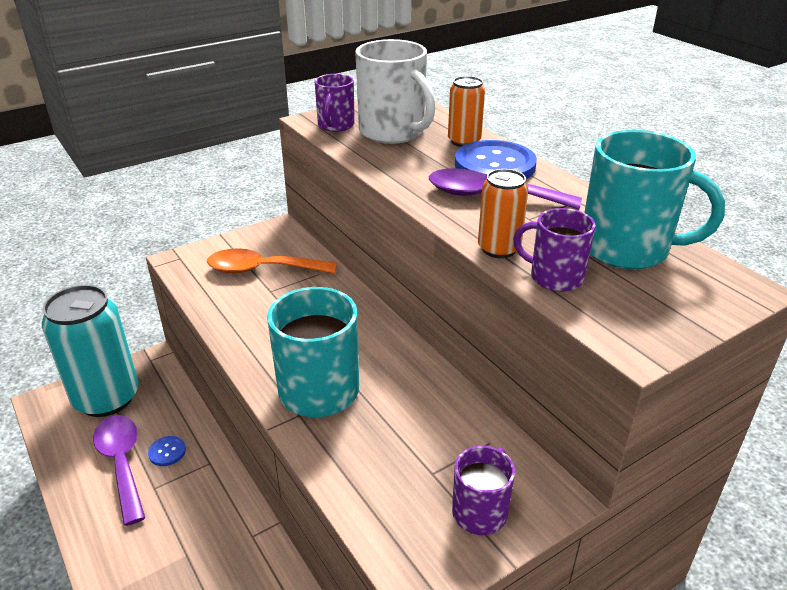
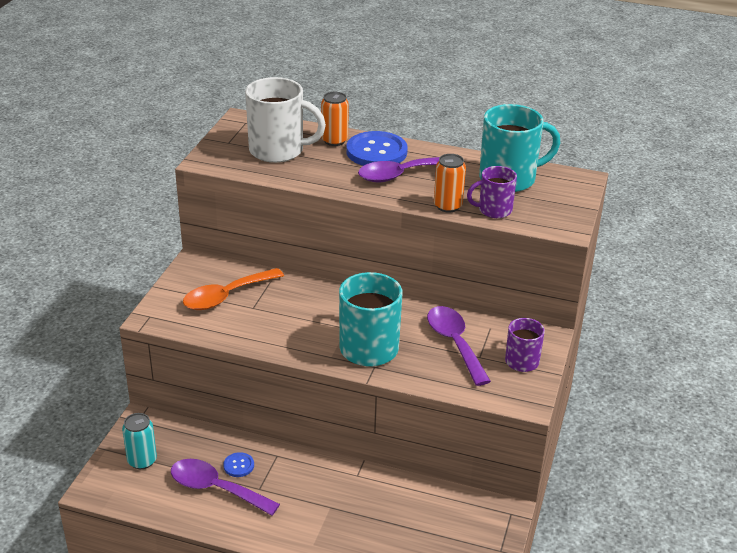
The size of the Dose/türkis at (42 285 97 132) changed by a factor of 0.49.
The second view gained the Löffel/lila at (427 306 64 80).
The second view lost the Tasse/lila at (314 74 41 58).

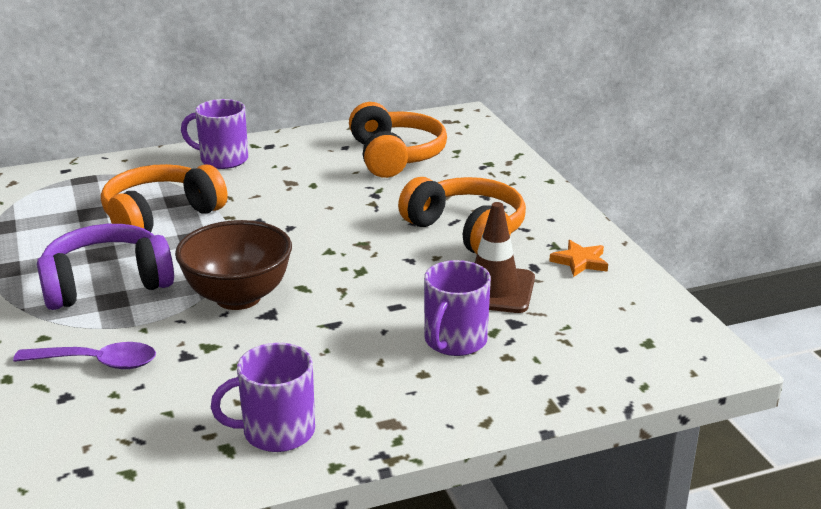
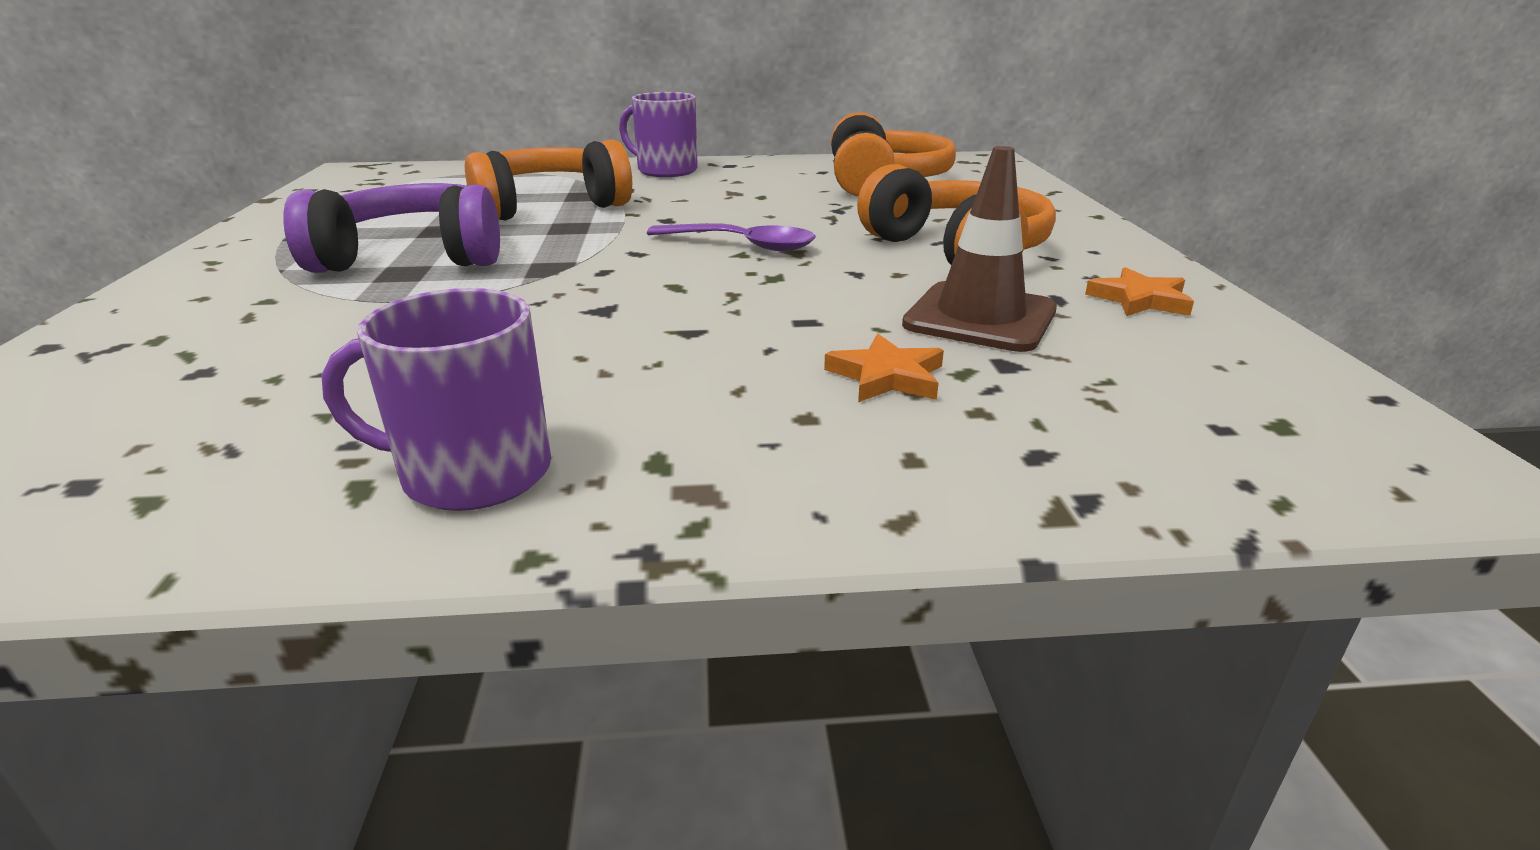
The Löffel/lila ended up elsewhere, having gone from (13 342 143 27) to (647 223 169 28).
Where the Tasse/lila stood at (424 260 67 96), the Stern/orange came to stand at (824 334 120 68).
The second view lost the Schüssel/braun at (175 220 117 90).

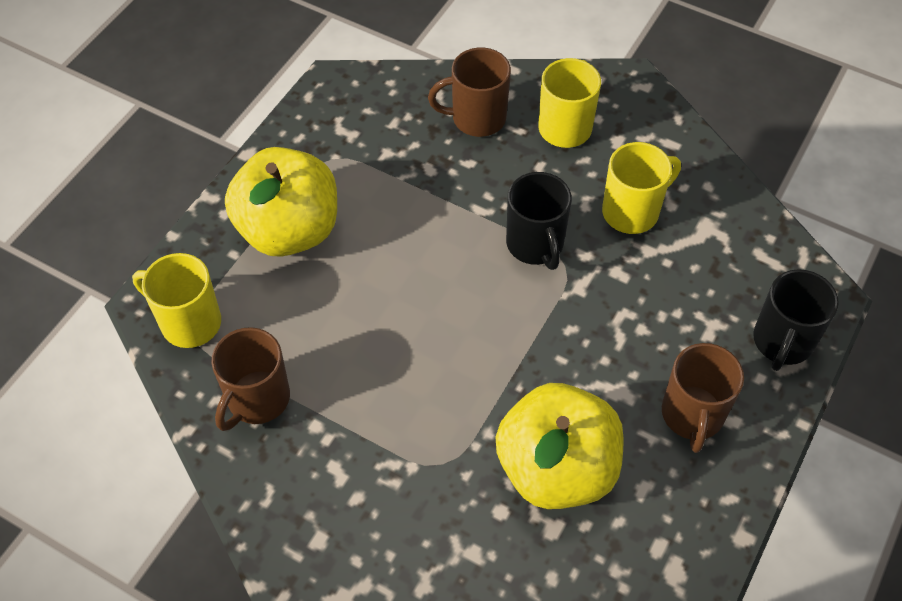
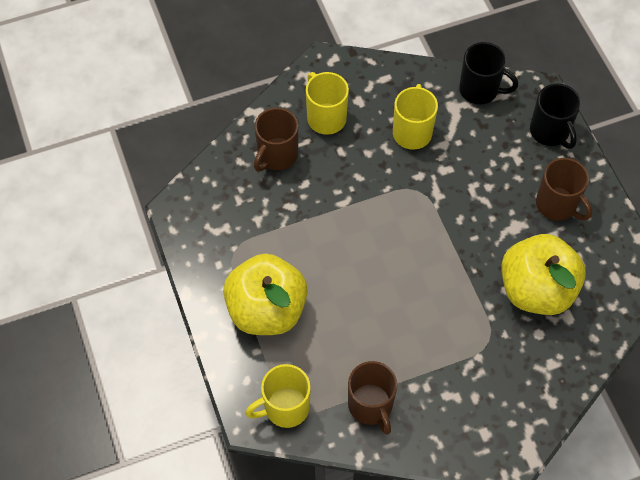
The Tasse/schwarz ended up elsewhere, having gone from (506 172 66 98) to (459 42 59 62).

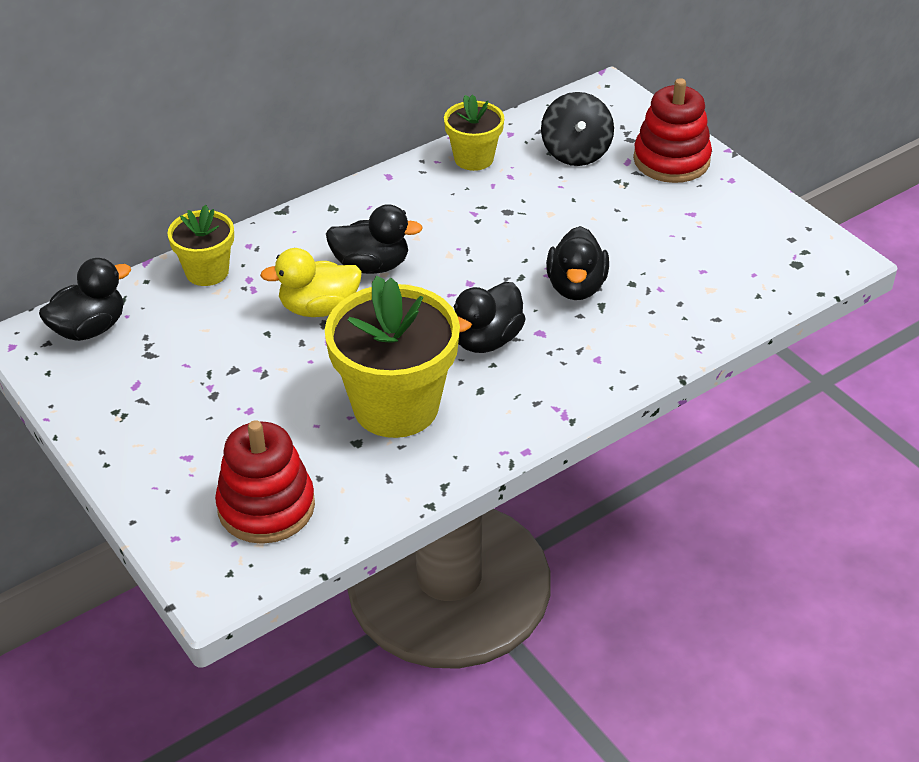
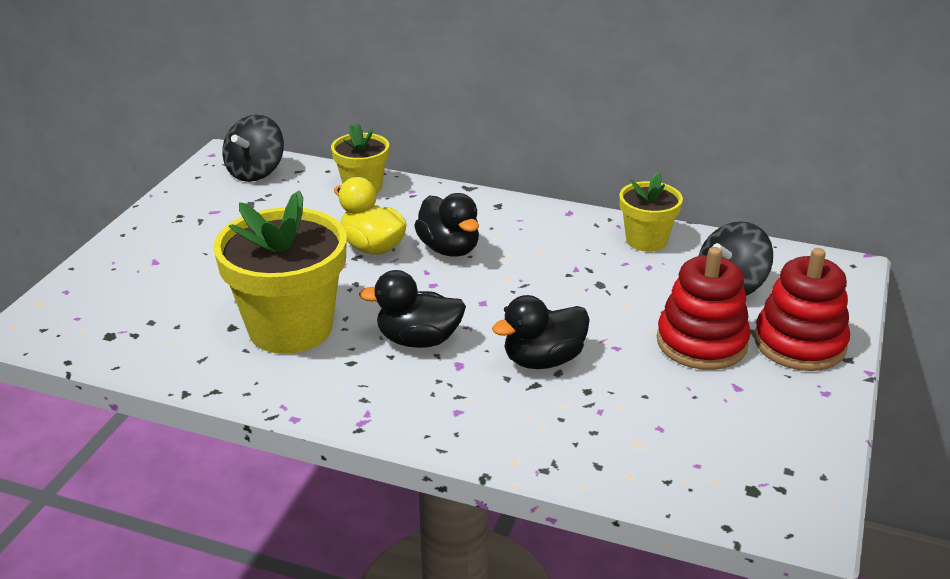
Where the Ente/schwarz stood at (39 258 92 83), the Kreisel/schwarz came to stand at (222 115 62 67).
The Stapelspielzeug/rot ended up elsewhere, having gone from (215 420 100 124) to (657 247 94 123).

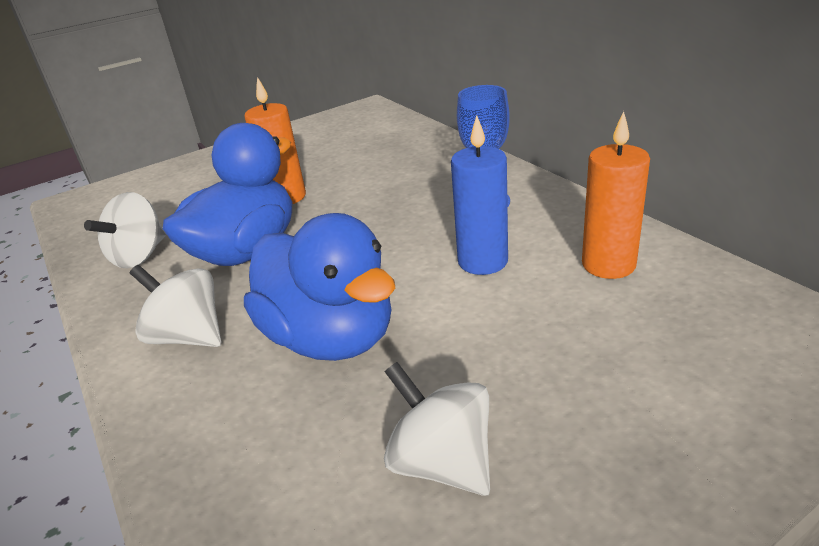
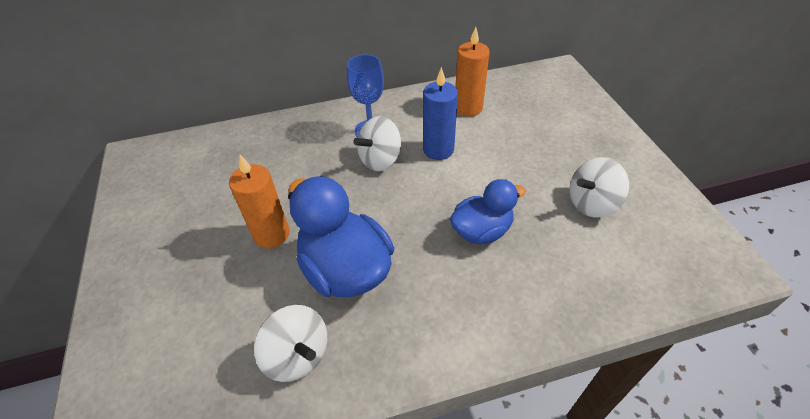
The Kreisel/weiß ended up elsewhere, having gone from (130 265 91 82) to (353 116 48 55).
The size of the Ente/blau at (244 213 151 148) changed by a factor of 0.63.

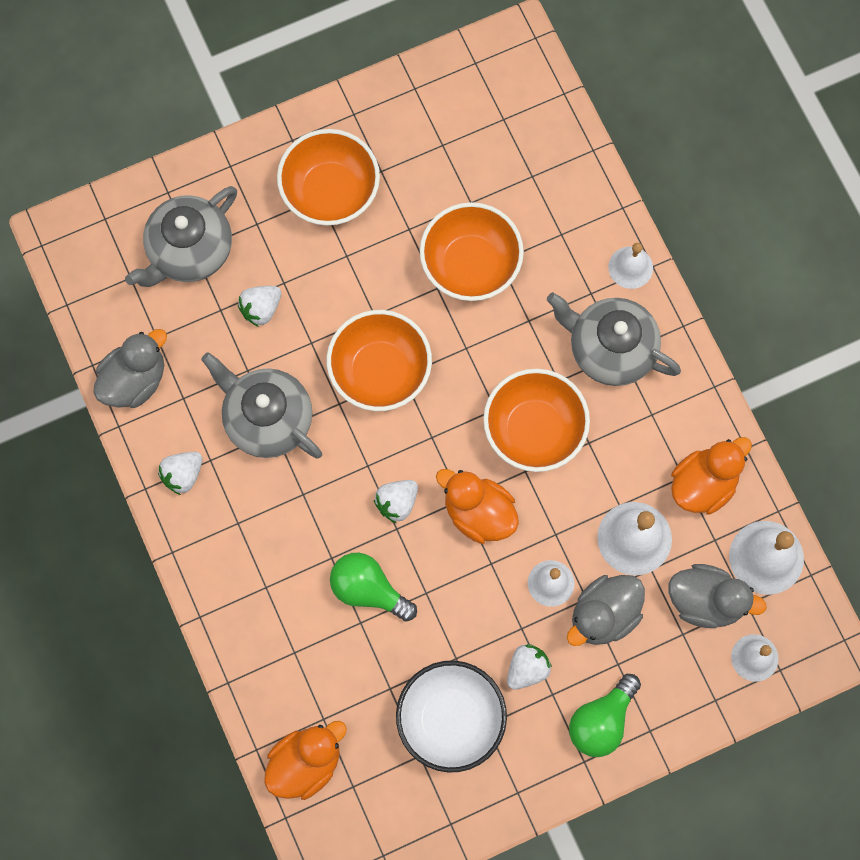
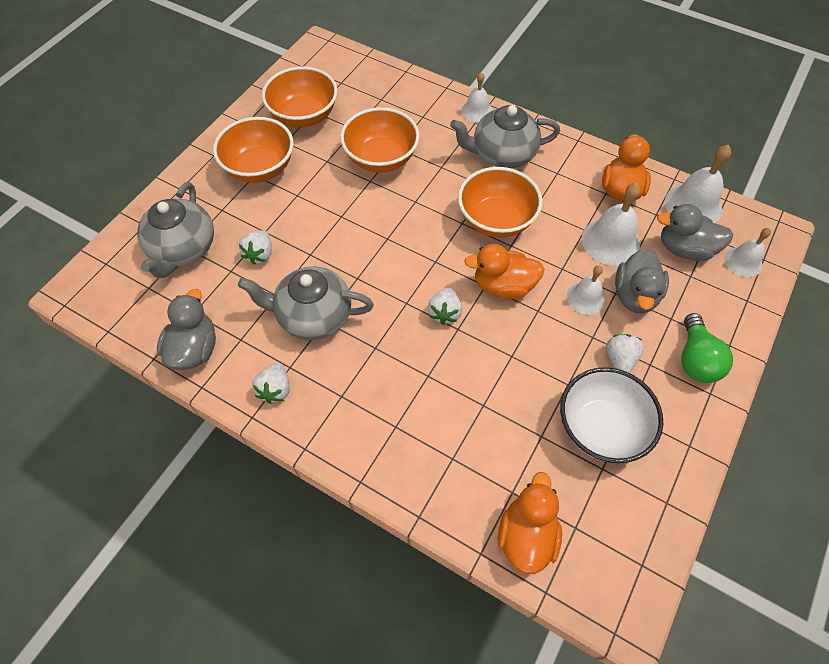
The Schüssel/orange ended up elsewhere, having gone from (327 310 105 101) to (262 66 76 61).
The Ente/grau at (668 564 99 64) ended up facing another way, 150 degrees counterclockwise from before.
The second view lost the Glühbirne/grün at (330 553 87 69).

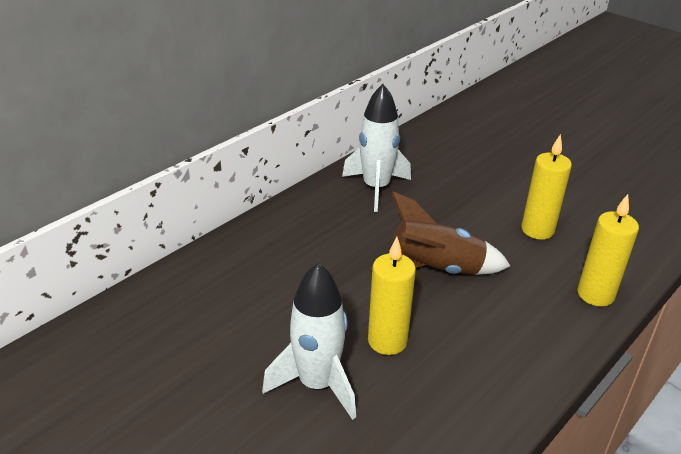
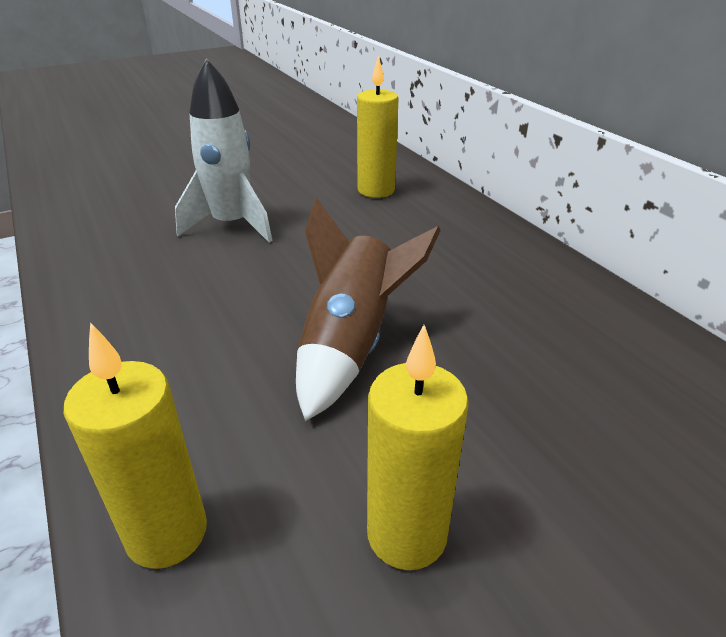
The Kerze/gelb ended up elsewhere, having gone from (368 237 48 118) to (357 56 42 142).
The second view lost the Rakete/weiß at (342 84 69 128).

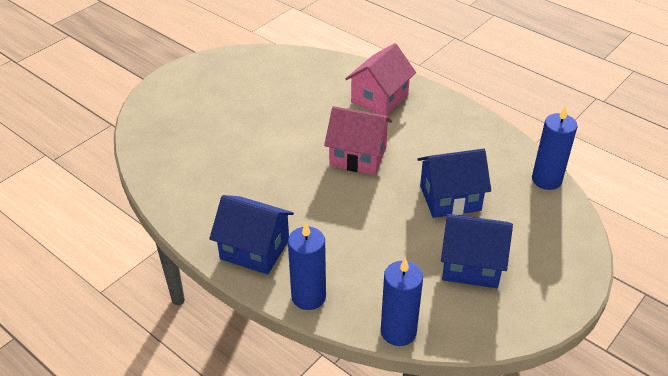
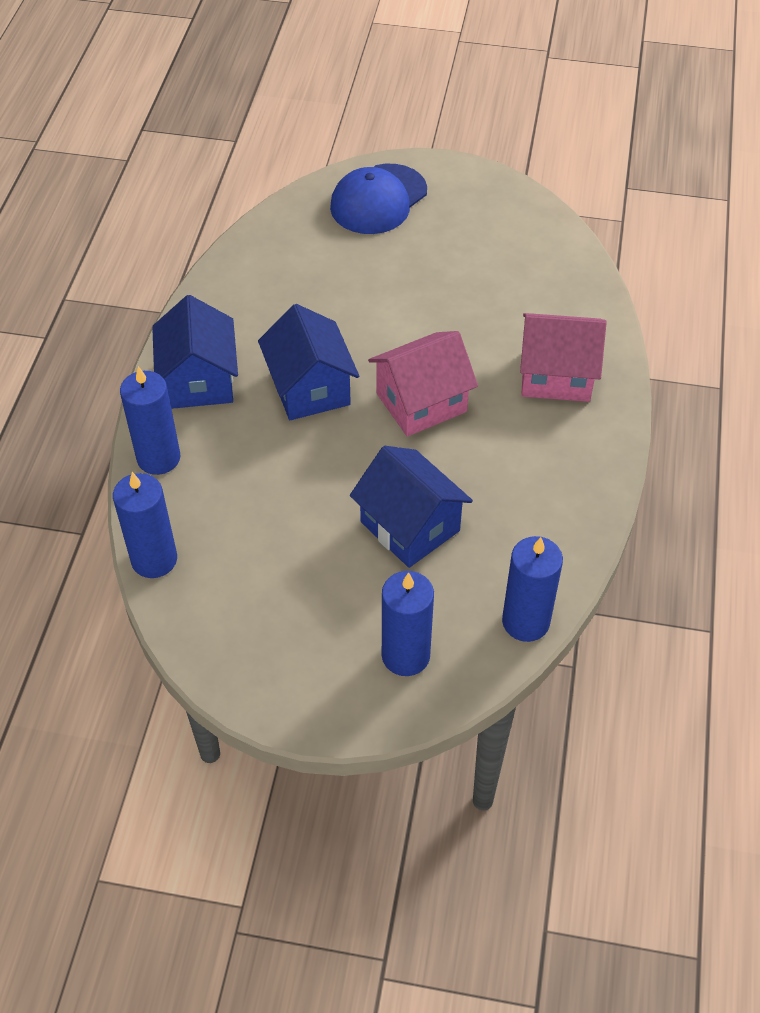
The Haus/blau ended up elsewhere, having gone from (441 214 72 74) to (258 304 101 116).
The second view gained the Kappe/blau at (330 164 97 70).
The Haus/rosa at (324 106 68 69) ended up facing another way, 75 degrees clockwise from before.
The second view gained the Kerze/blau at (382 571 52 105).

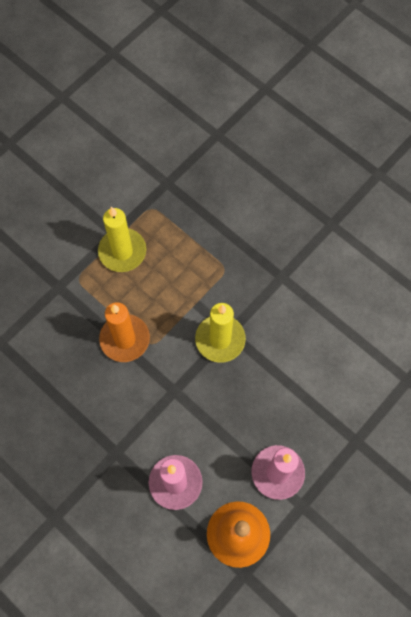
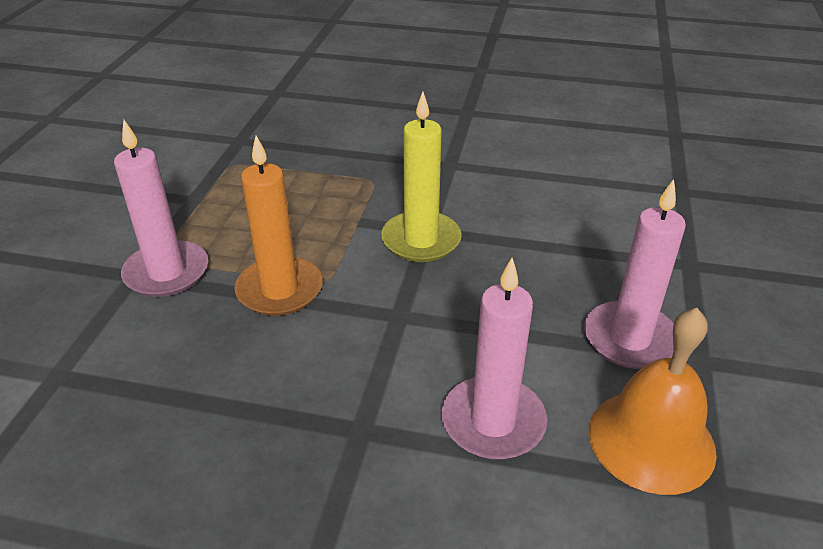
The second view gained the Kerze/rosa at (114 119 94 178).
The second view lost the Kerze/gelb at (98 207 48 65).

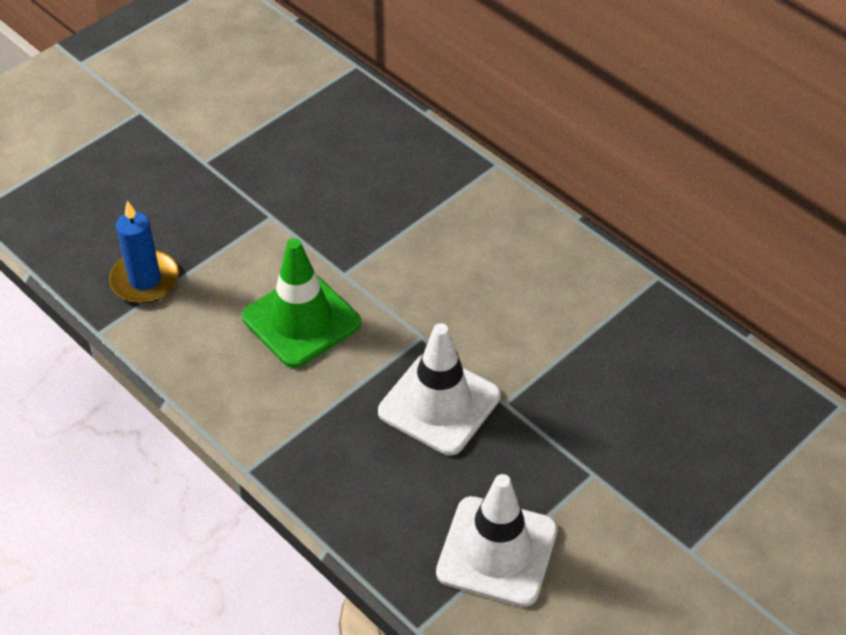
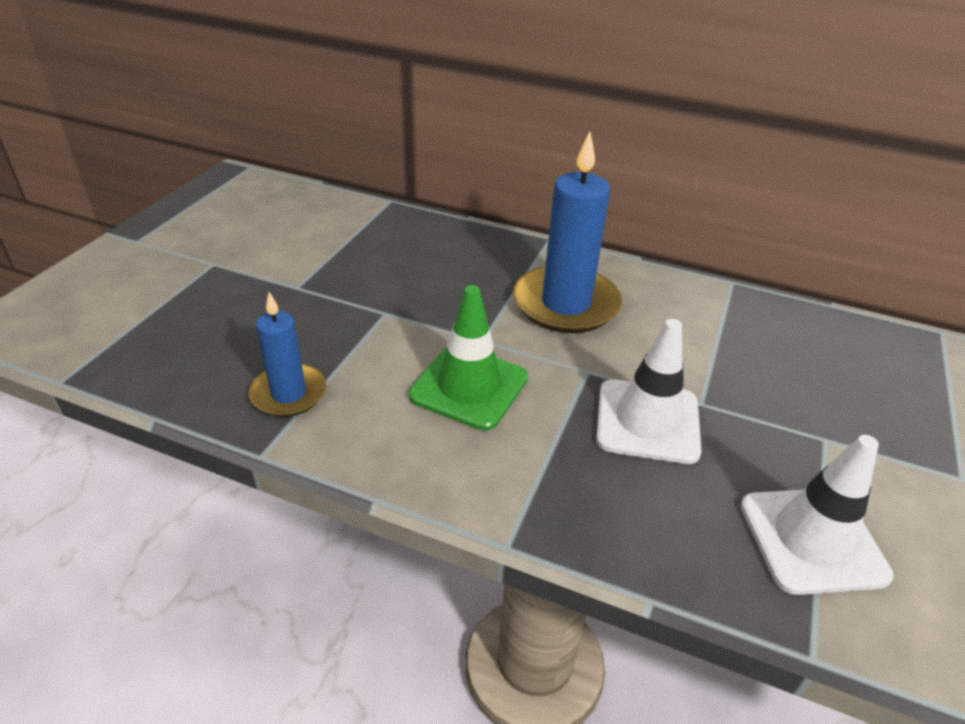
The second view gained the Kerze/blau at (513 132 109 201).

